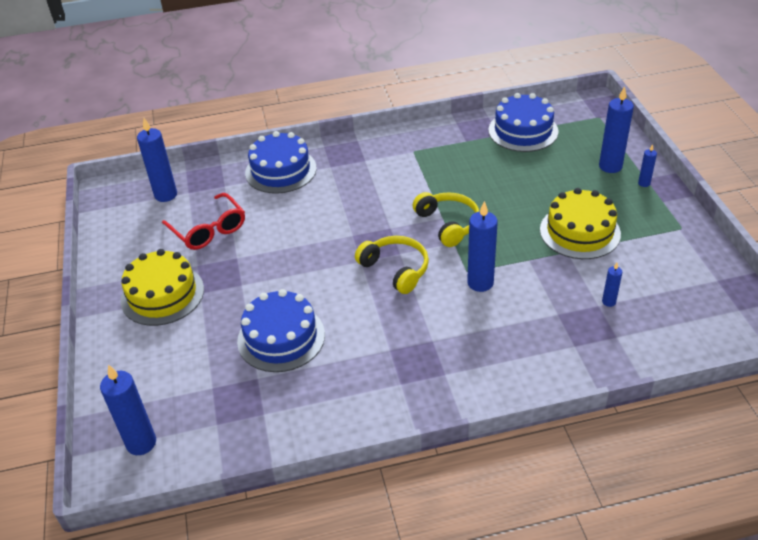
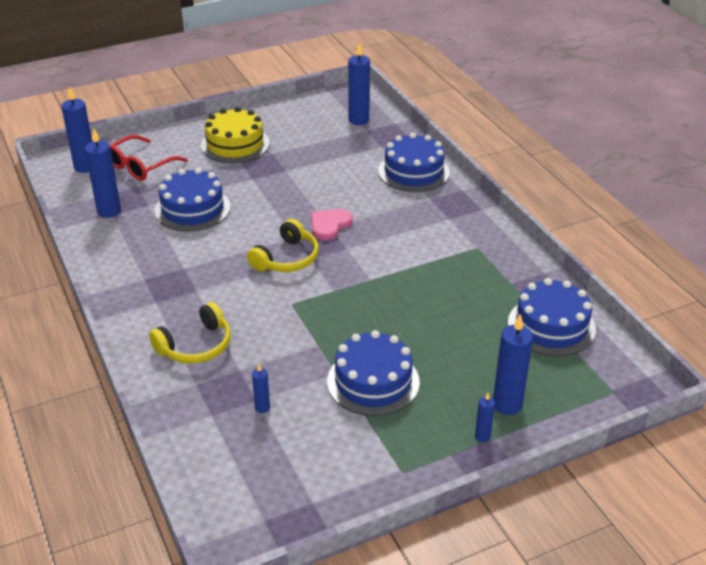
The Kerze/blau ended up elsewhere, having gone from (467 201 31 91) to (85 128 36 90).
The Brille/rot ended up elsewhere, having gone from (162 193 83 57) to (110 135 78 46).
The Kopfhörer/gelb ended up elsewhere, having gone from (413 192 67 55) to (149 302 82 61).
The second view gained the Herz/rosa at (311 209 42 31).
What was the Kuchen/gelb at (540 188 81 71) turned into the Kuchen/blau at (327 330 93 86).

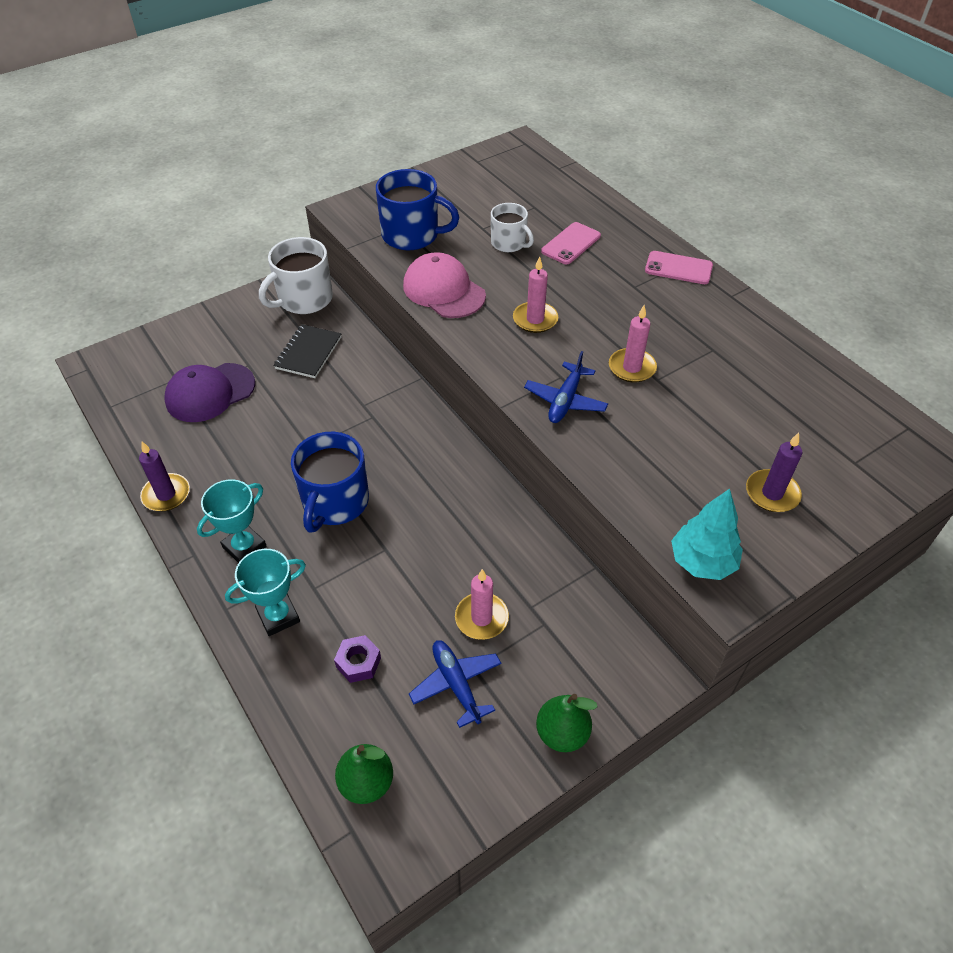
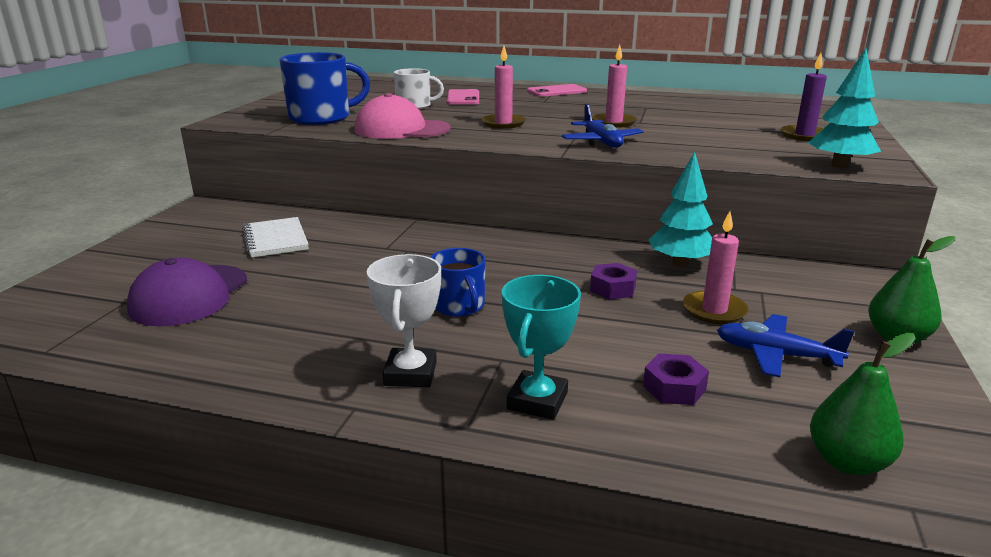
What was the Notizbuch/schwarz at (273 324 69 54) turned into the Notizbuch/weiß at (242 217 67 41).
What was the Pokal/türkis at (197 479 70 84) turned into the Pokal/weiß at (367 254 74 133).
The size of the Tasse/blau at (291 432 78 101) changed by a factor of 0.61.
The second view gained the Sechskantmutter/lila at (590 263 47 36).
The second view gained the Baum/türkis at (649 152 64 115).
The second view lost the Kerze/lila at (139 442 51 69).
The second view lost the Tasse/weiß at (259 237 74 77).

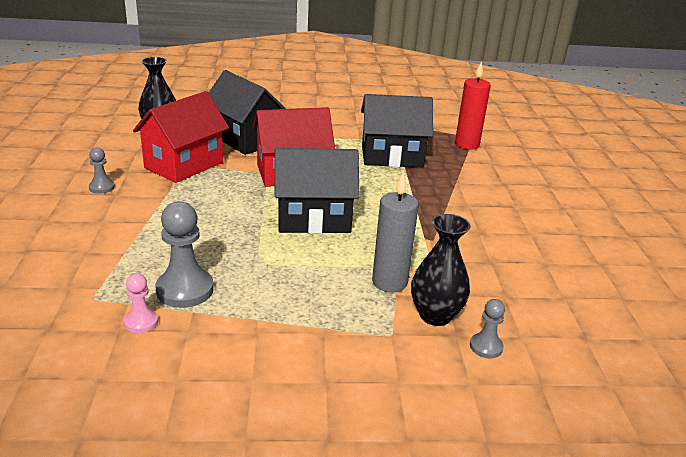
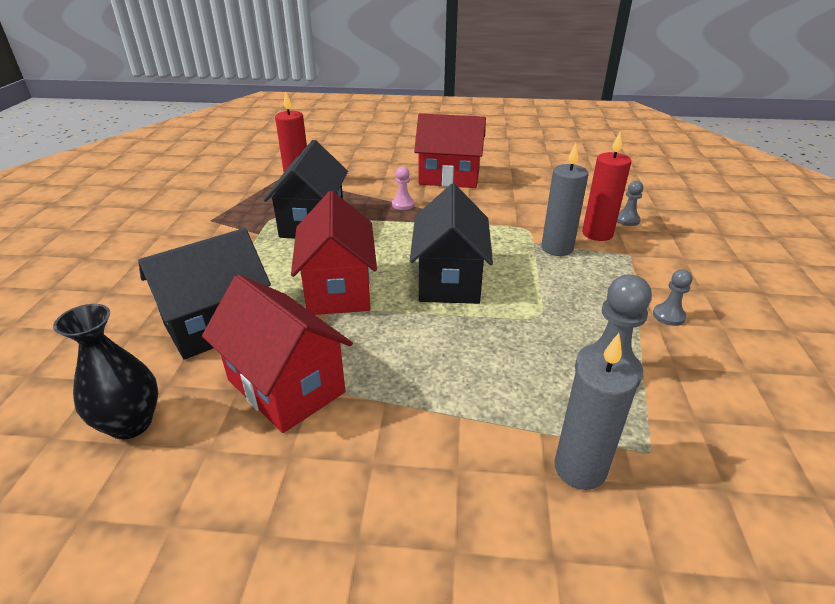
The Bauer/rosa ended up elsewhere, having gone from (124 273 34 60) to (392 166 22 44).
The second view gained the Haus/rot at (414 114 72 74).
The second view gained the Kerze/grau at (554 333 85 157).
Where the Vase/schwarz stood at (411 214 60 112), the Kerze/rot came to stand at (582 131 49 110).
The Bauer/grau ended up elsewhere, having gone from (89 148 26 46) to (653 269 39 57).

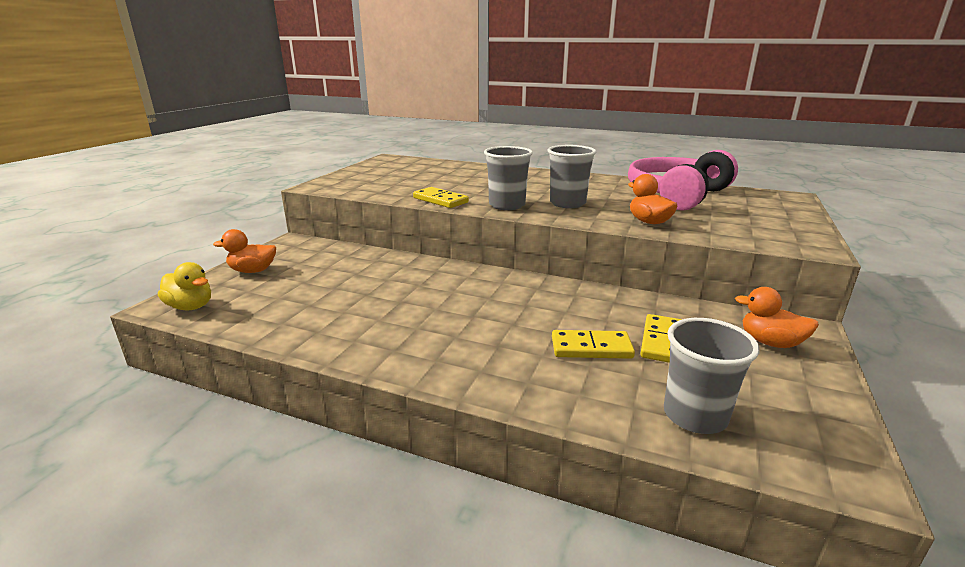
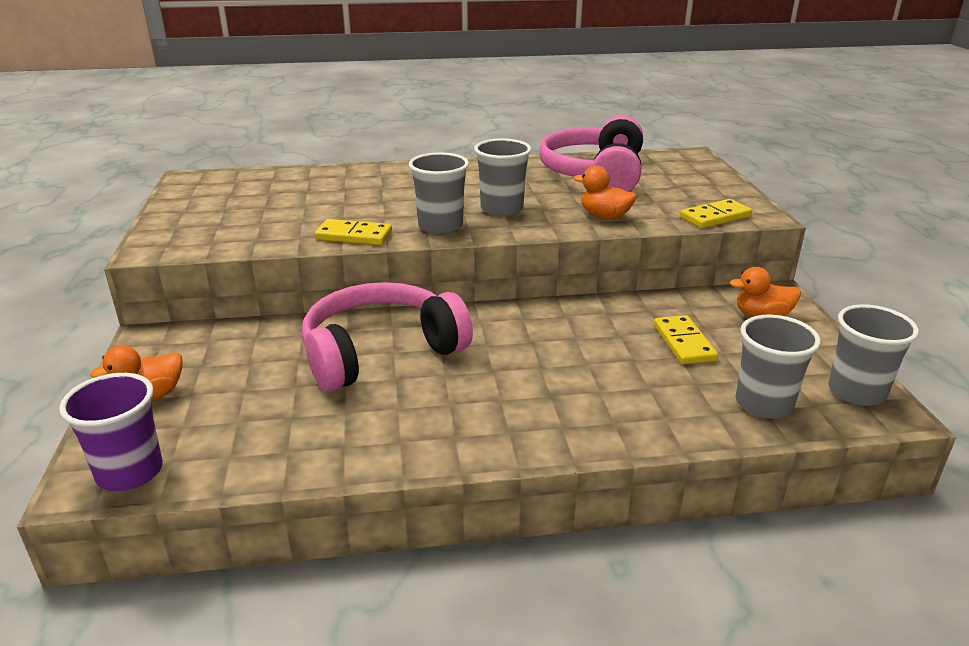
Where the Ente/gelb stood at (158 262 53 48), the Becher/lila came to stand at (59 373 104 118).
The second view gained the Kopfhörer/rosa at (302 282 171 110).
The Dominostein/gelb ended up elsewhere, having gone from (552 330 83 29) to (680 199 72 29).
The second view gained the Becher/grau at (828 304 91 102).

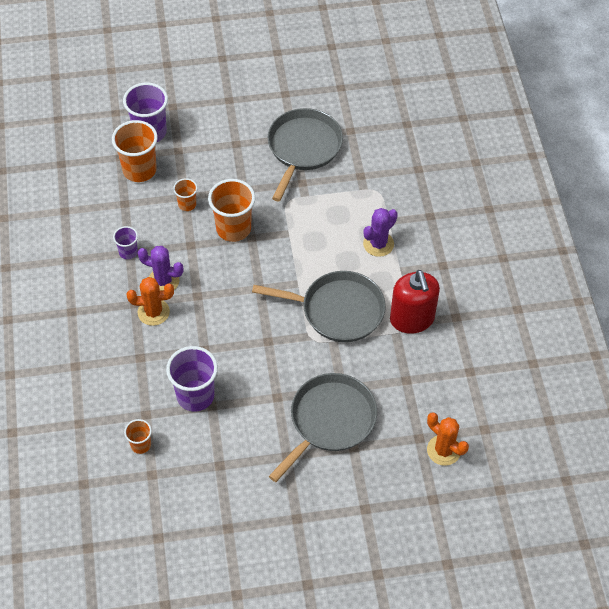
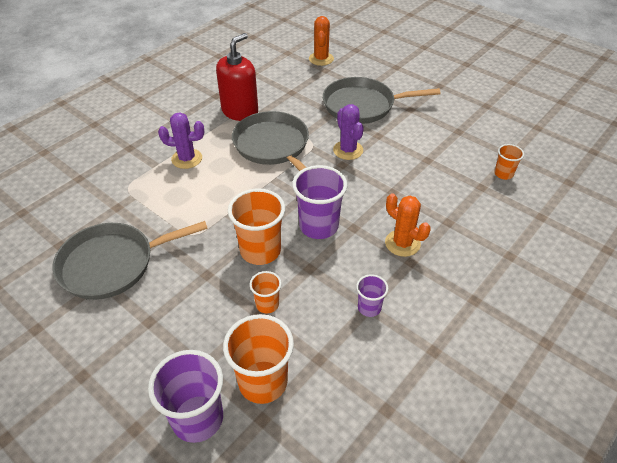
The Becher/lila ended up elsewhere, having gone from (166 346 52 66) to (292 165 56 74).
The Kaktus/lila ended up elsewhere, having gone from (138 246 46 45) to (333 104 31 56).

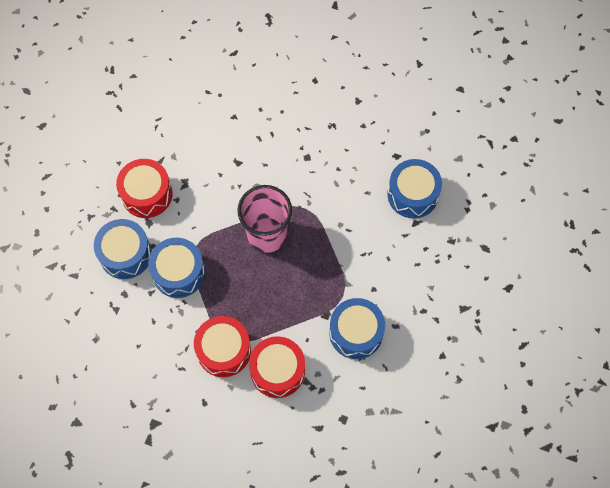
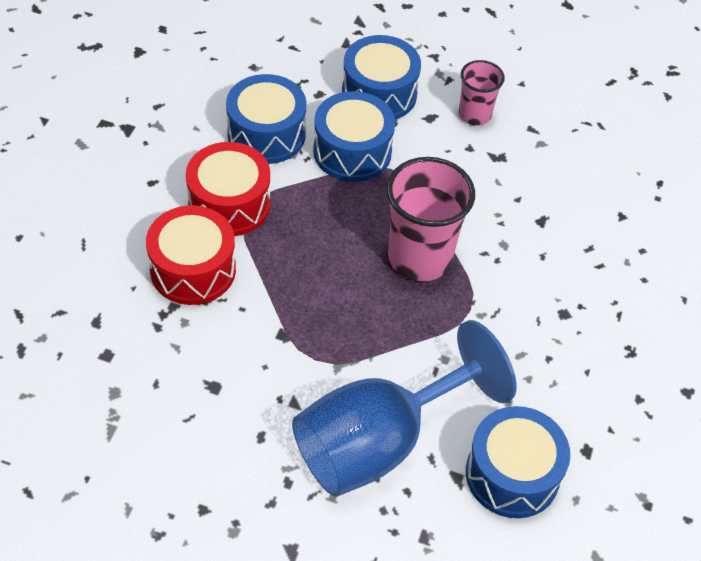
The Trommel/blau ended up elsewhere, having gone from (329 298 56 61) to (226 74 80 90).
The second view gained the Kelch/blau at (292 320 225 177).
Where the Trommel/rot stood at (116 159 57 59), the Becher/rosa came to stand at (459 60 46 65).

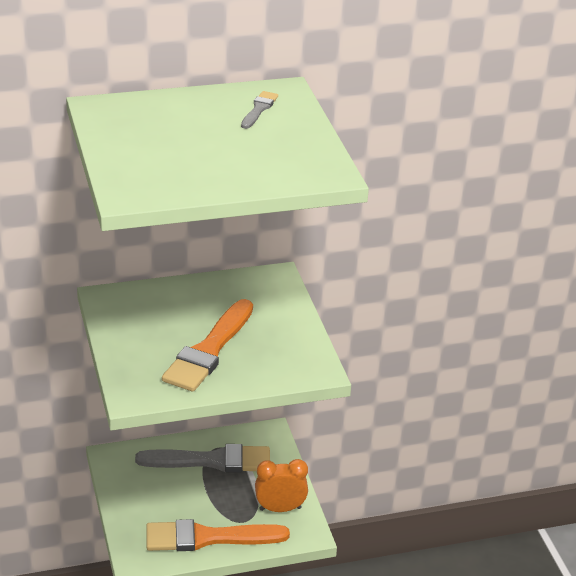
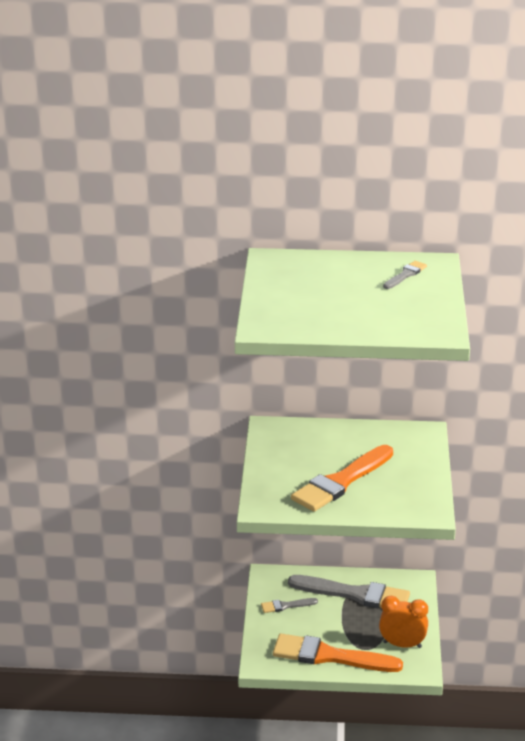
The second view gained the Pinsel/grau at (261 598 57 15).

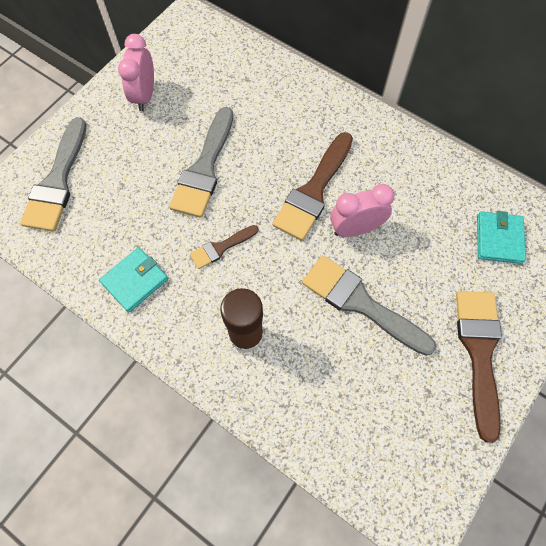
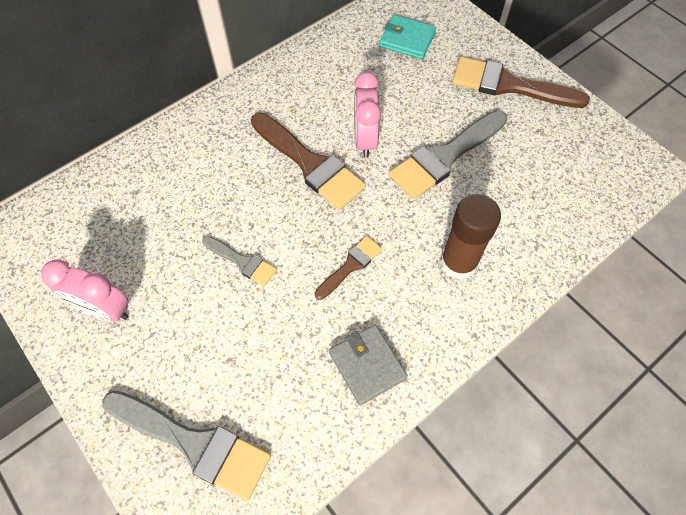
The size of the Pinsel/grau at (169 107 64 111) changed by a factor of 0.53.
The Pinsel/braun at (190 225 69 44) ended up facing another way, 120 degrees counterclockwise from before.
What was the Geldbörse/türkis at (99 247 69 66) turned into the Geldbörse/grau at (329 325 79 80).

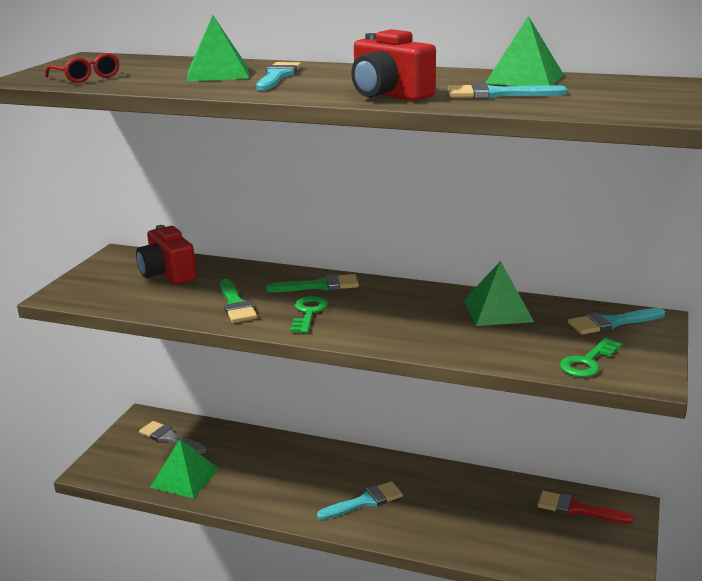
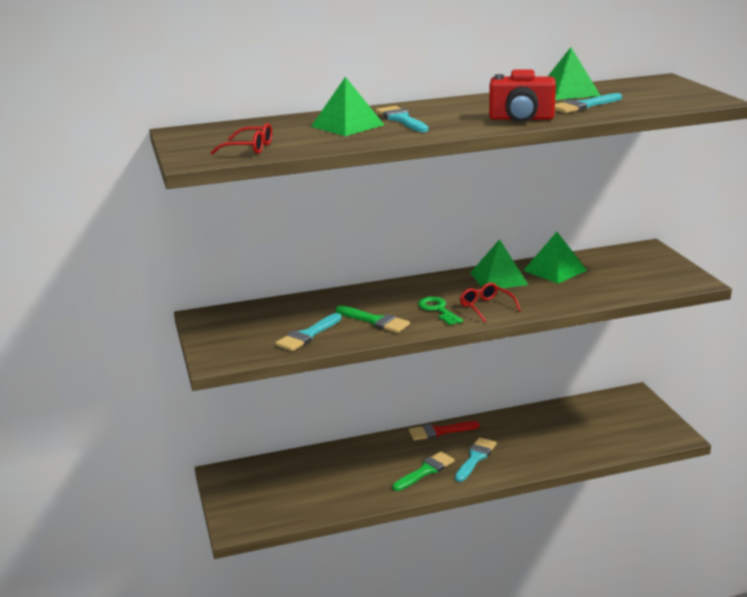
The Pinsel/türkis ended up elsewhere, having gone from (568 308 97 26) to (276 313 66 38).
The Pinsel/grün ended up elsewhere, having gone from (266 274 93 18) to (392 452 63 39).
The Pinsel/rot ended up elsewhere, having gone from (538 491 95 33) to (409 421 71 20).
The second view gained the Brille/rot at (460 283 61 40).
The Pyramide/grün ended up elsewhere, having gone from (150 439 69 60) to (470 239 58 49).
The second view lost the Kamera/rot at (136 225 60 59).
The second view lost the Pinsel/grau at (139 421 68 33).
The second view lost the Schlüssel/grün at (560 338 62 39).

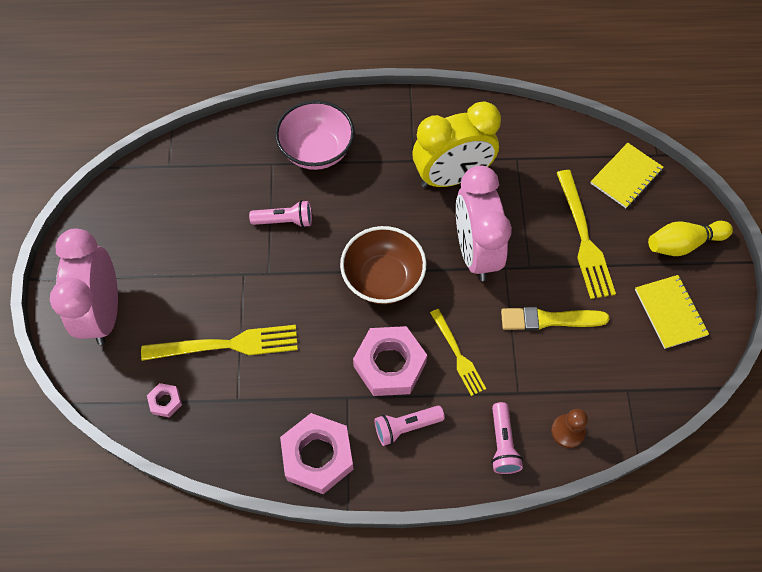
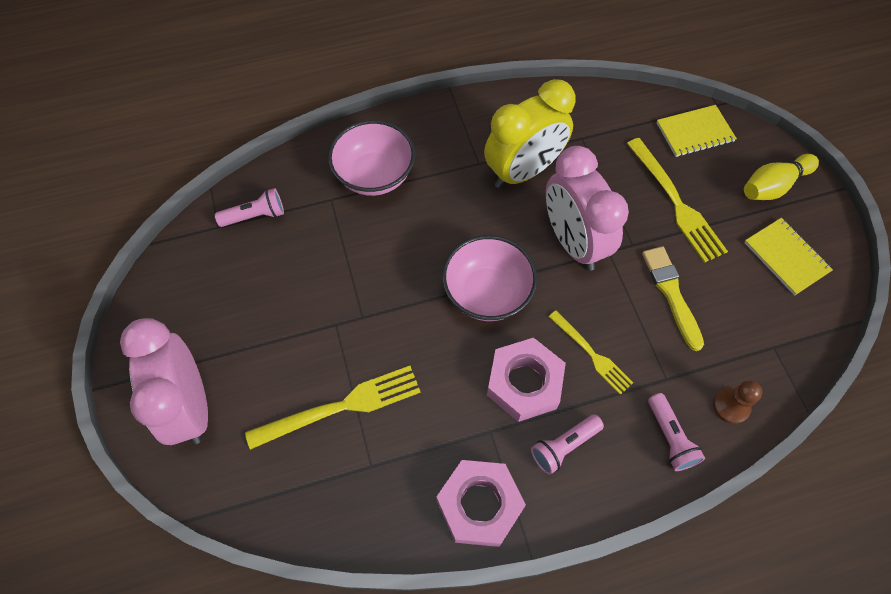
The Taschenlampe/rosa ended up elsewhere, having gone from (249 200 63 28) to (215 188 69 39).
What was the Schüssel/braun at (340 226 86 78) turned into the Schüssel/rosa at (442 235 95 86).
The Pinsel/gelb at (501 307 109 24) ended up facing another way, 90 degrees clockwise from before.
The Notizbuch/gelb at (590 143 73 65) ended up facing another way, 45 degrees clockwise from before.
The second view lost the Sechskantmutter/rosa at (147 383 35 35).

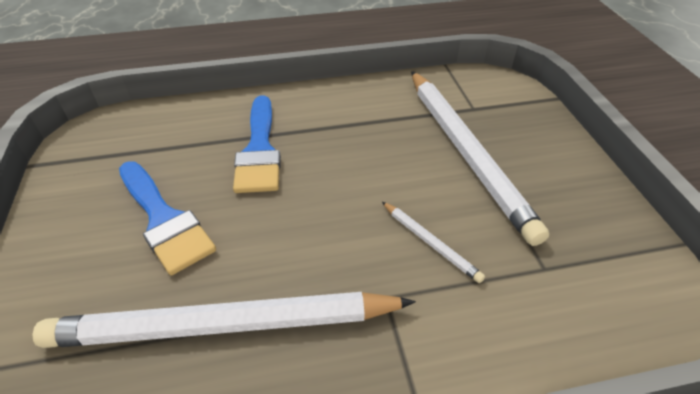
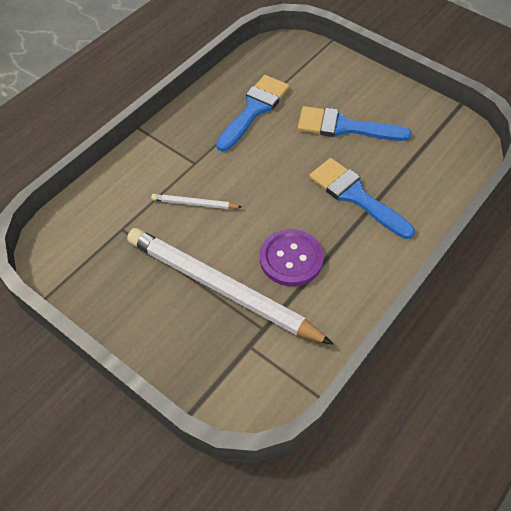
Where the Bleistift/weiß stood at (32 292 384 56), the Pinsel/blau came to stand at (216 75 74 77).
The second view gained the Knopf/lila at (260 229 64 57).

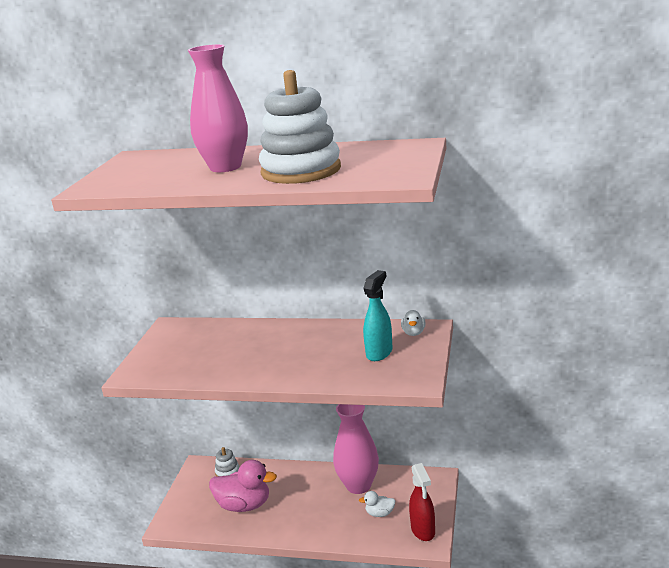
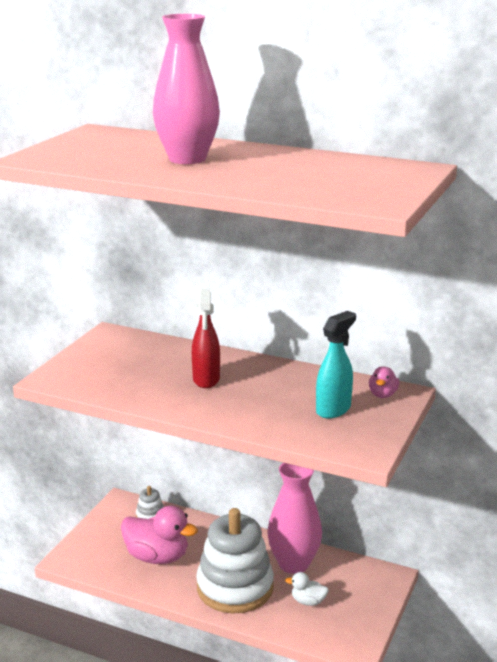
The Sprühflasche/rot ended up elsewhere, having gone from (409 463 26 78) to (192 288 28 100).
The Stapelspielzeug/weiß ended up elsewhere, having gone from (259 70 82 114) to (196 508 78 106).
What was the Ente/weiß at (401 310 25 26) turned into the Ente/rosa at (369 366 30 32).

